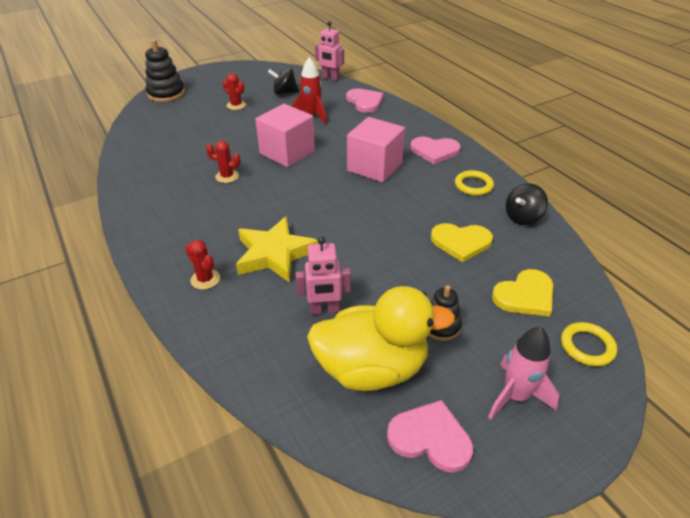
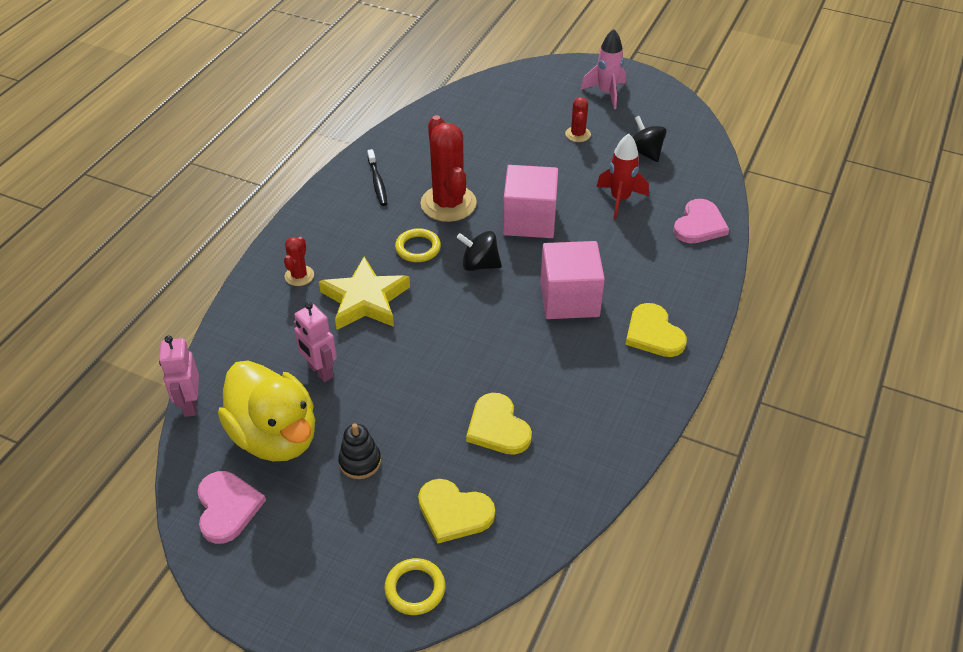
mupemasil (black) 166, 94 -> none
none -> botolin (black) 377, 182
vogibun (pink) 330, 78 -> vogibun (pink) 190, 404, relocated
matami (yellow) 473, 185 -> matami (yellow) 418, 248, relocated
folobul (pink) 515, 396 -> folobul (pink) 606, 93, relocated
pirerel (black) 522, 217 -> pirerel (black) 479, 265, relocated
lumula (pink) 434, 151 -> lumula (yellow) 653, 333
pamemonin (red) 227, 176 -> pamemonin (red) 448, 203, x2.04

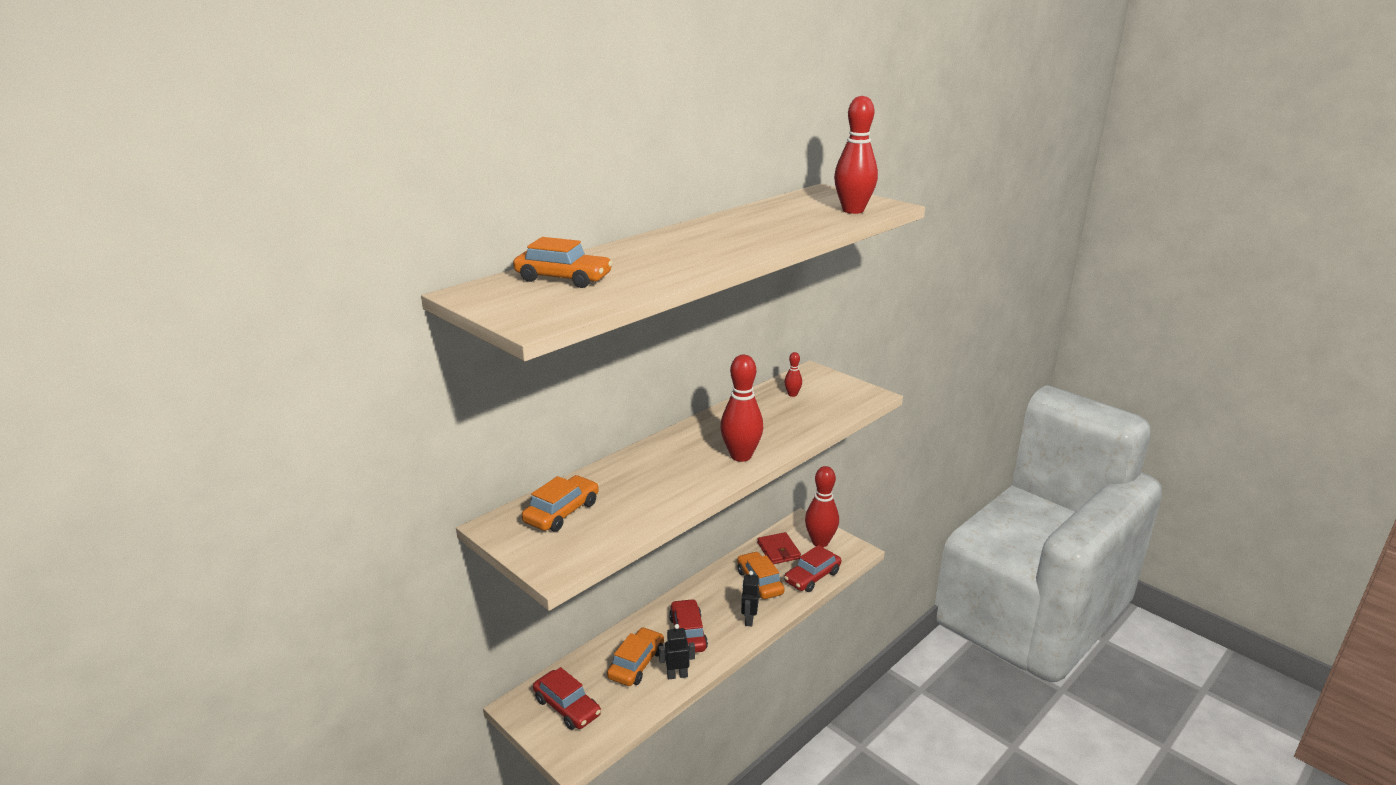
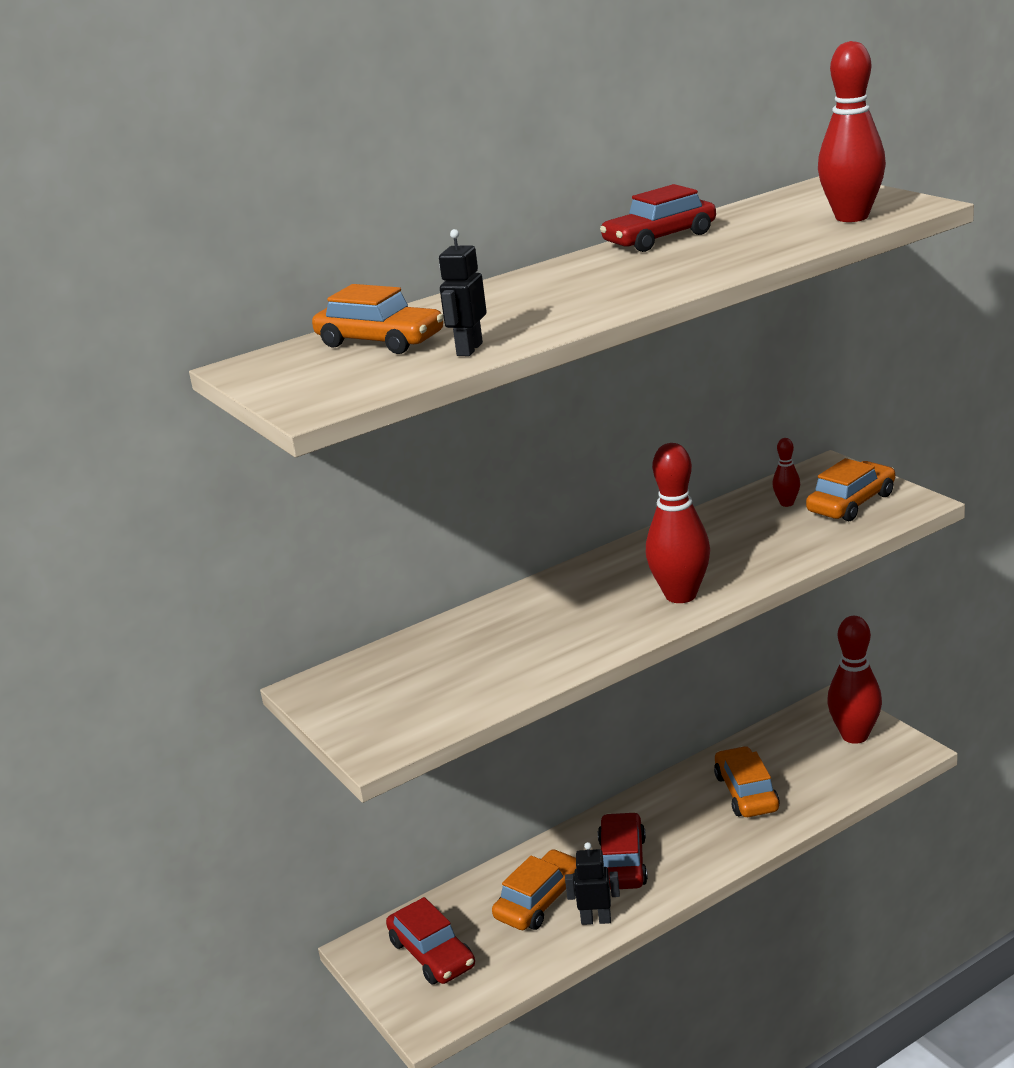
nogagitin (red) 778, 550 -> none
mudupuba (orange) 562, 512 -> mudupuba (orange) 851, 503, relocated
vogibun (black) 749, 620 -> vogibun (black) 469, 349, relocated
mudupuba (red) 812, 577 -> mudupuba (red) 659, 238, relocated

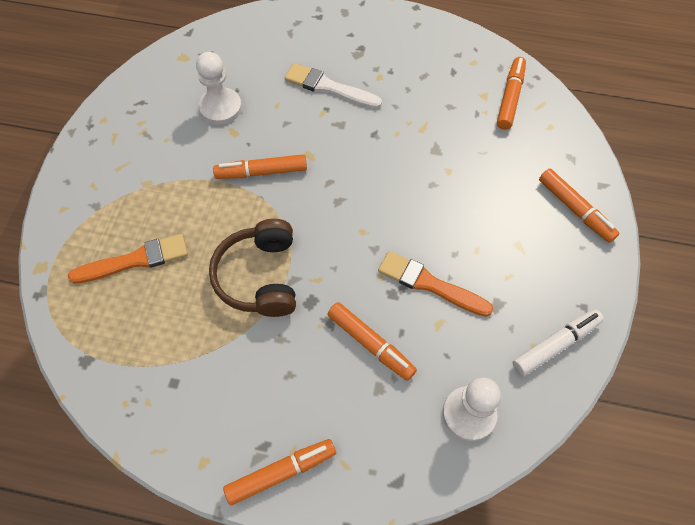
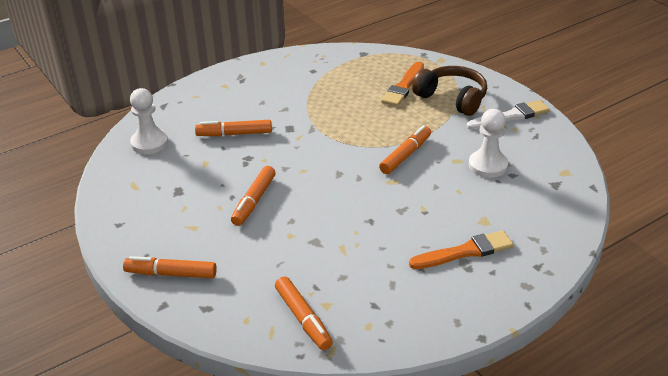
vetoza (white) 555, 345 -> none
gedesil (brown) 259, 276 -> gedesil (brown) 452, 98, relocated
vetoza (orange) 281, 472 -> vetoza (orange) 254, 201, relocated
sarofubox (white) 329, 87 -> sarofubox (white) 511, 116, relocated
sarofubox (orange) 429, 284 -> sarofubox (orange) 465, 252, relocated

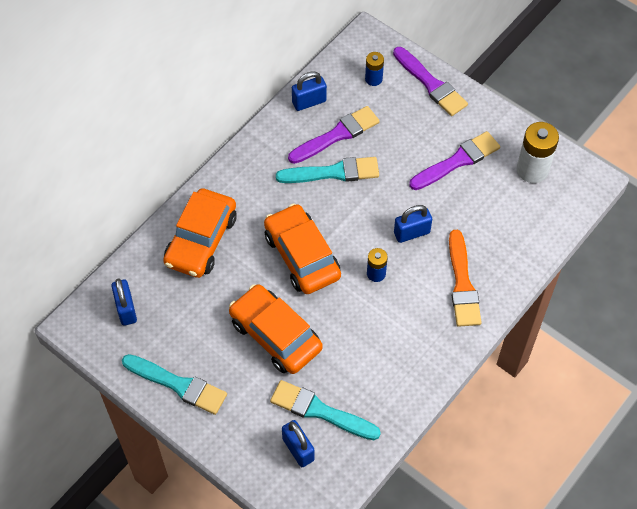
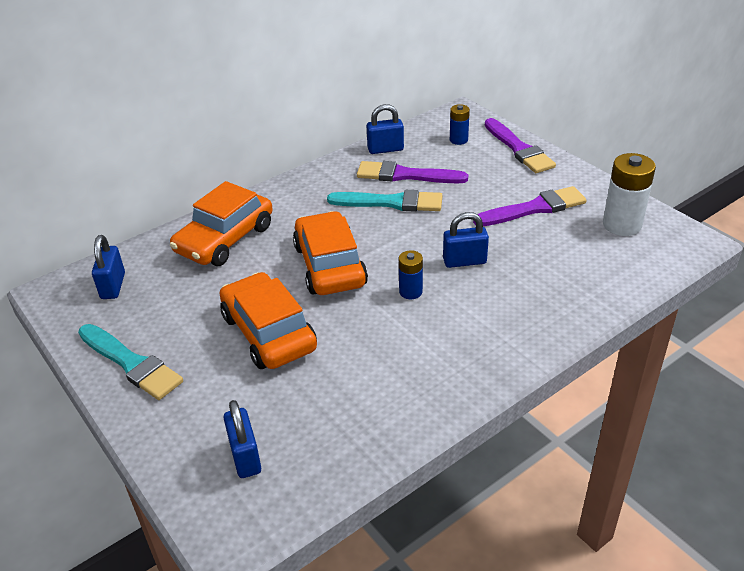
sarofubox (turquoise) 320, 411 -> none
sarofubox (orange) 462, 284 -> none
sarofubox (purple) 337, 135 -> sarofubox (purple) 406, 175, 150 degrees counterclockwise

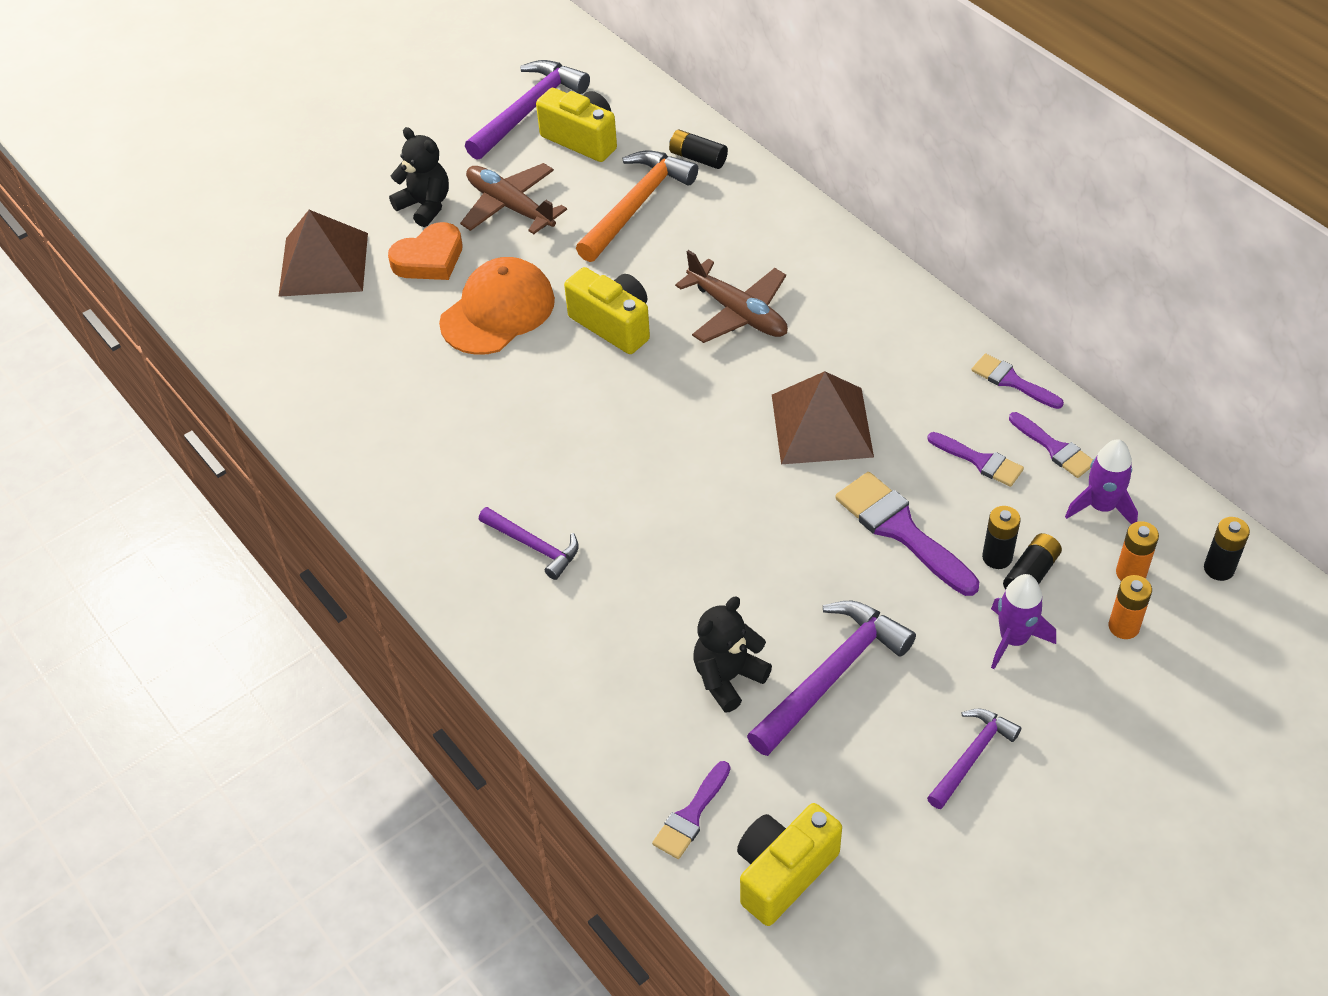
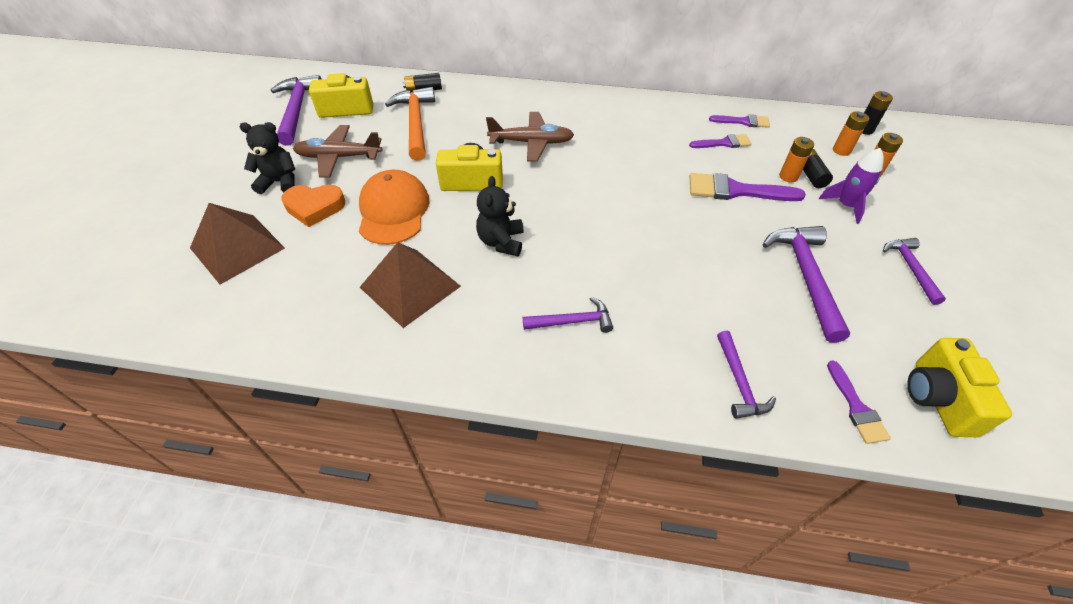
sarofubox (purple) 1012, 381 -> none
folobul (purple) 1101, 507 -> none
none -> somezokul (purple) 739, 382
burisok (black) 728, 678 -> burisok (black) 501, 242, relocated
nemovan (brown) 821, 425 -> nemovan (brown) 410, 286, relocated
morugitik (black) 997, 557 -> morugitik (orange) 788, 176
lumula (orange) 429, 259 -> lumula (orange) 314, 207, 75 degrees clockwise

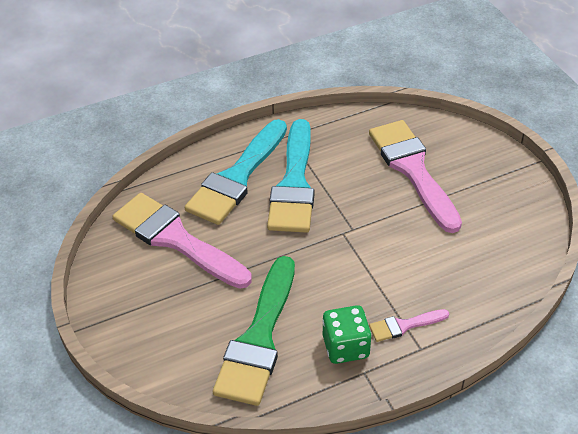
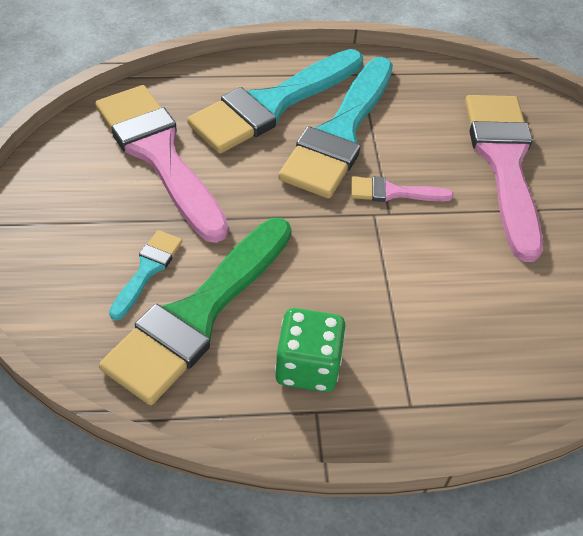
none -> sarofubox (turquoise) 147, 270
sarofubox (pink) 404, 325 -> sarofubox (pink) 393, 192, relocated

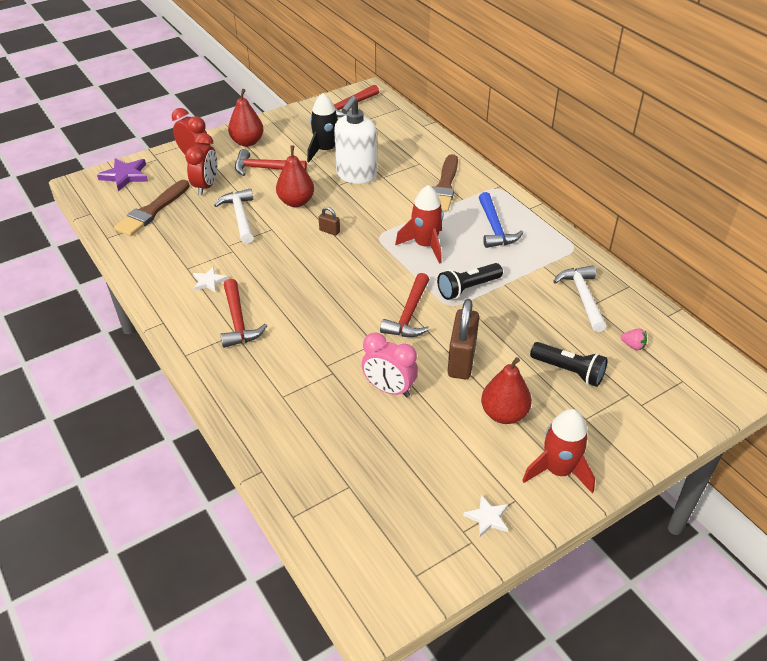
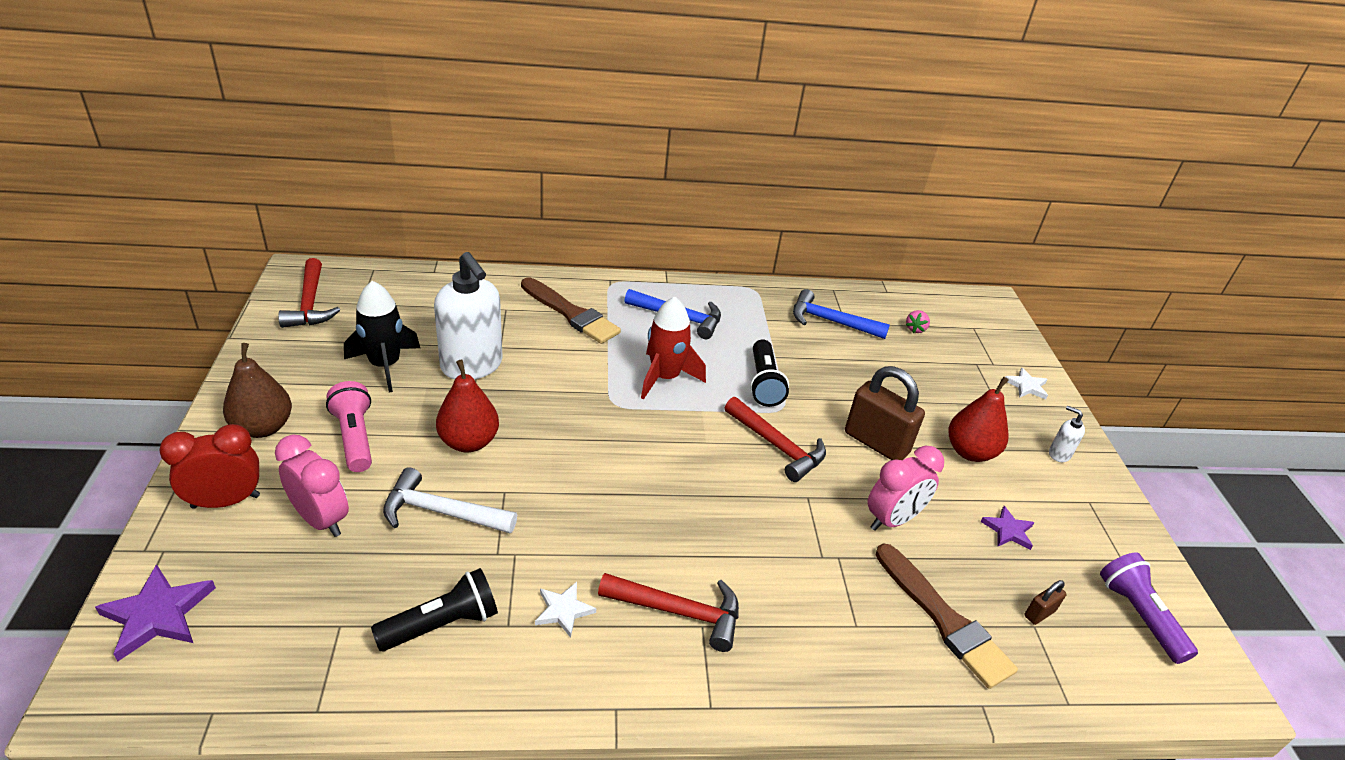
none -> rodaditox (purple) 1008, 530
none -> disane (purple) 1138, 615
sarofubox (brown) 152, 211 -> sarofubox (brown) 943, 619, relocated
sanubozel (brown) 329, 231 -> sanubozel (brown) 1039, 613, relocated
rodaditox (white) 487, 518 -> rodaditox (white) 1026, 386, relocated
disane (black) 569, 371 -> disane (black) 442, 624, relocated
somezokul (red) 265, 168 -> disane (pink) 355, 438
folobul (red) 558, 470 -> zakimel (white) 1059, 454
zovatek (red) 206, 186 -> zovatek (pink) 321, 519
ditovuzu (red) 247, 142 -> ditovuzu (brown) 263, 427
somezokul (white) 582, 297 -> somezokul (blue) 831, 321
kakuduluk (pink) 633, 345 -> kakuduluk (pink) 915, 329, 150 degrees clockwise

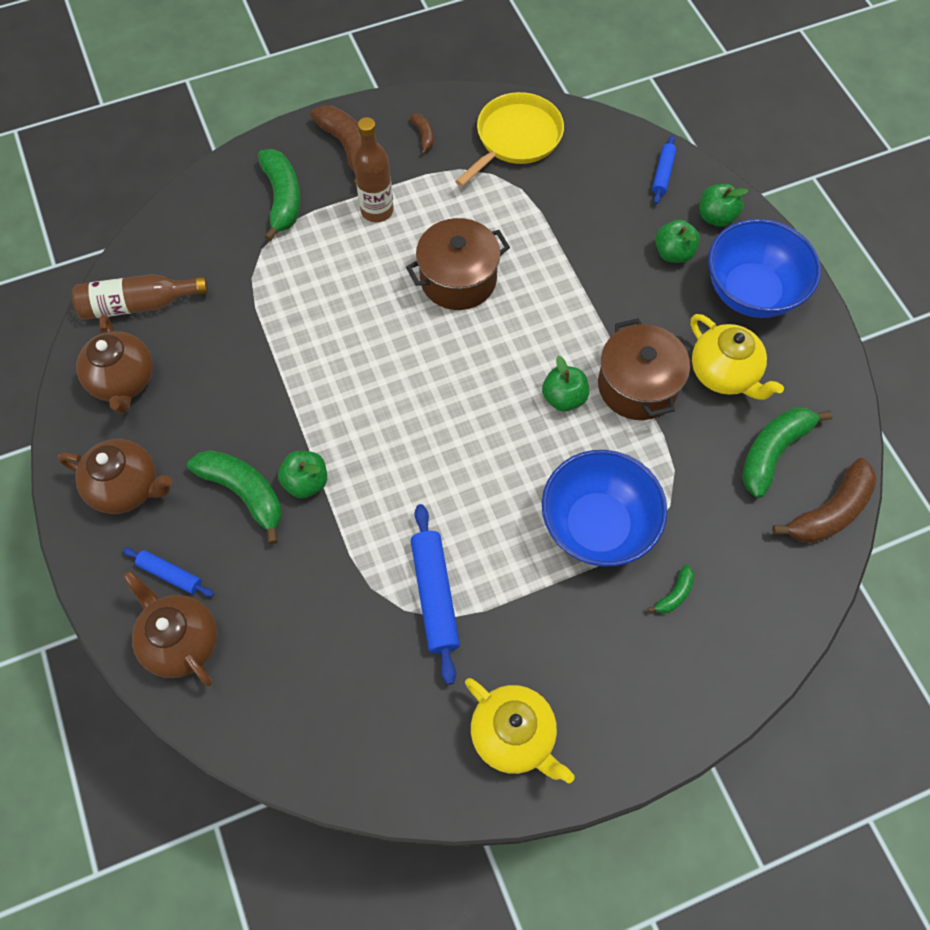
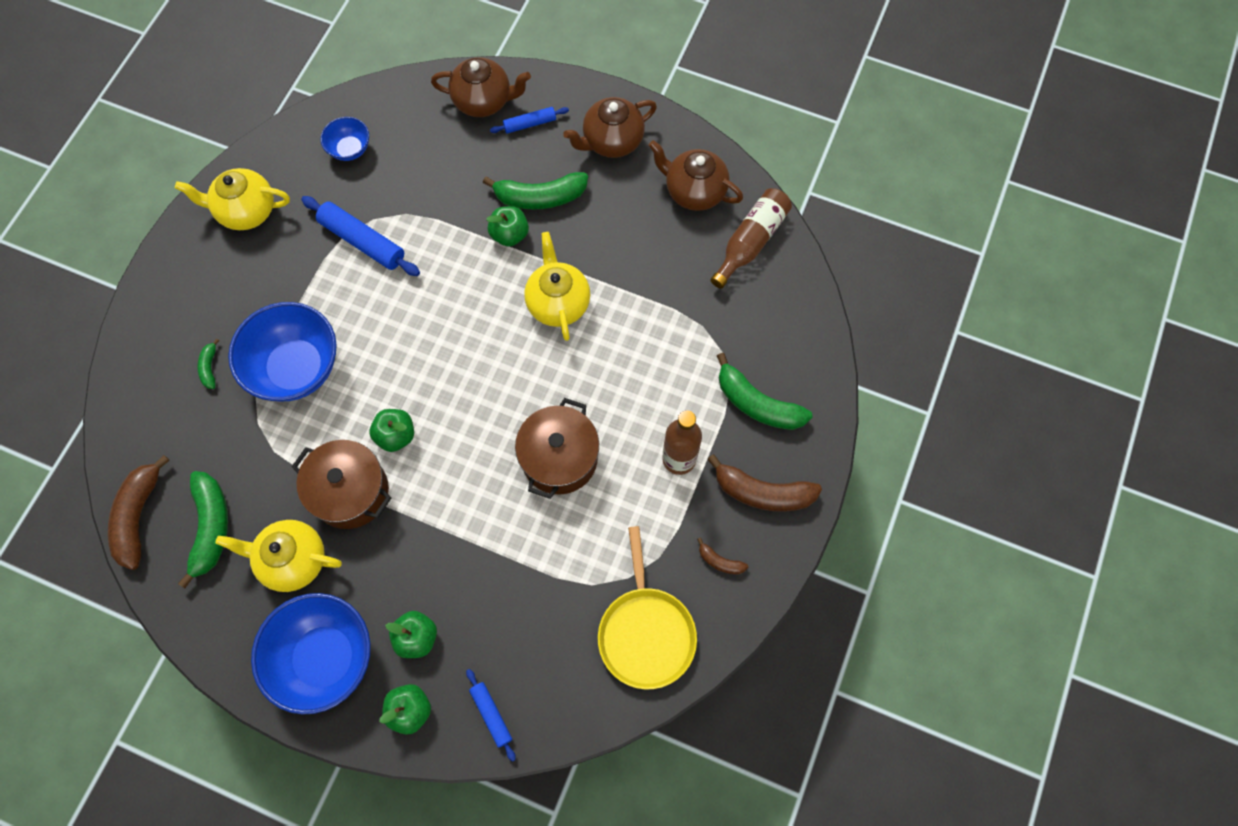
none -> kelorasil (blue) 350, 149
none -> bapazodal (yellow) 558, 303

